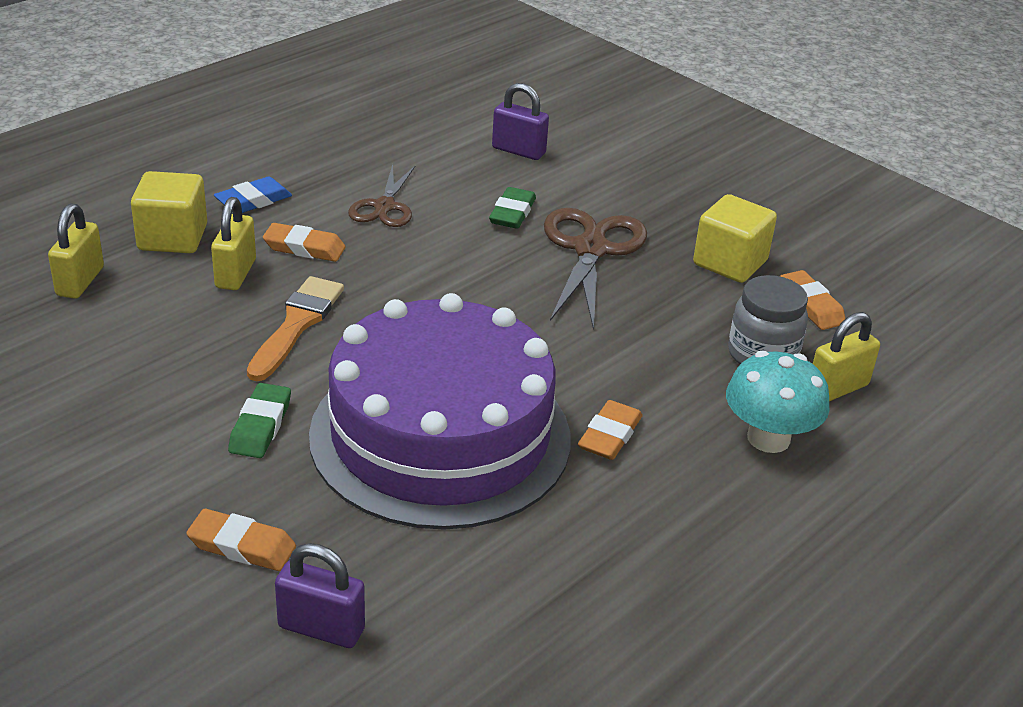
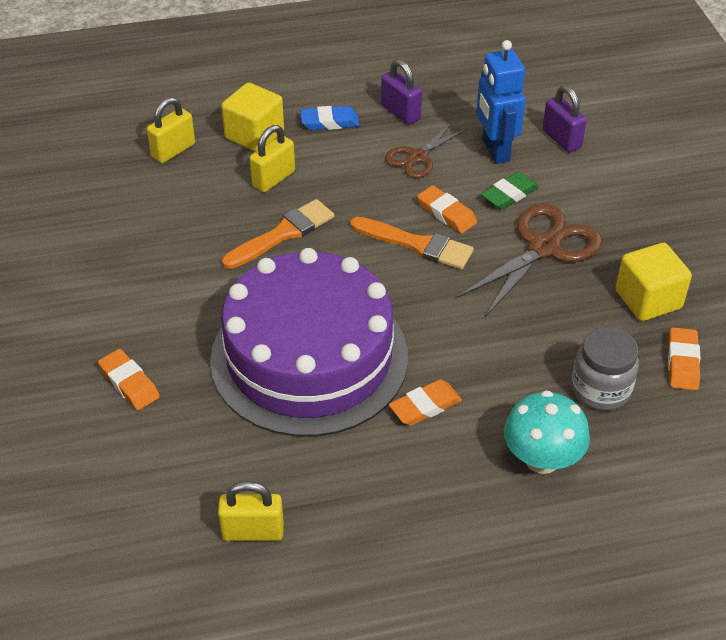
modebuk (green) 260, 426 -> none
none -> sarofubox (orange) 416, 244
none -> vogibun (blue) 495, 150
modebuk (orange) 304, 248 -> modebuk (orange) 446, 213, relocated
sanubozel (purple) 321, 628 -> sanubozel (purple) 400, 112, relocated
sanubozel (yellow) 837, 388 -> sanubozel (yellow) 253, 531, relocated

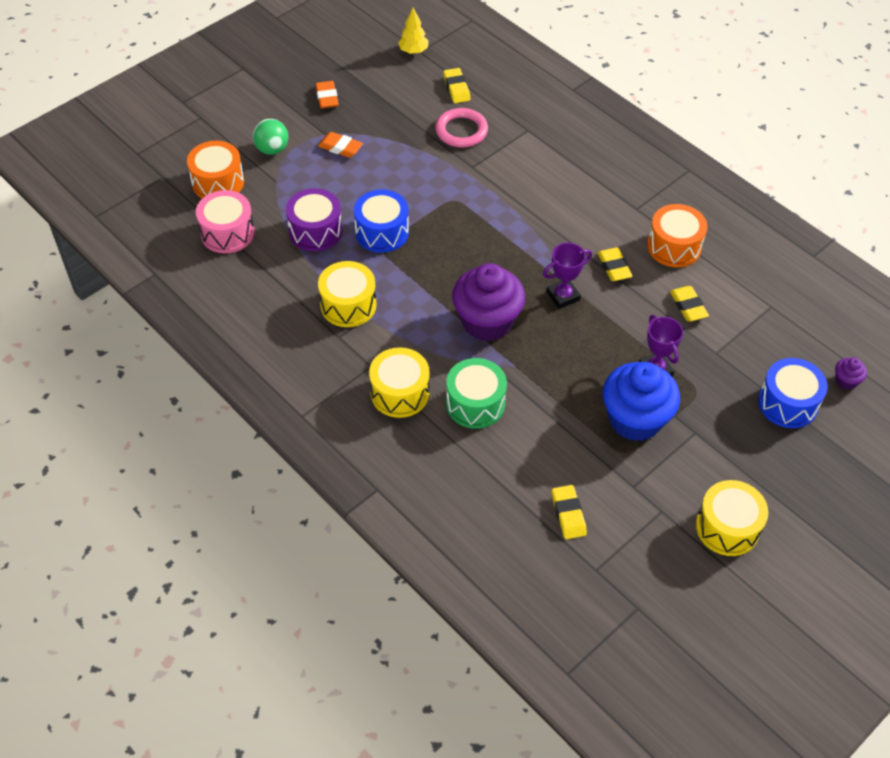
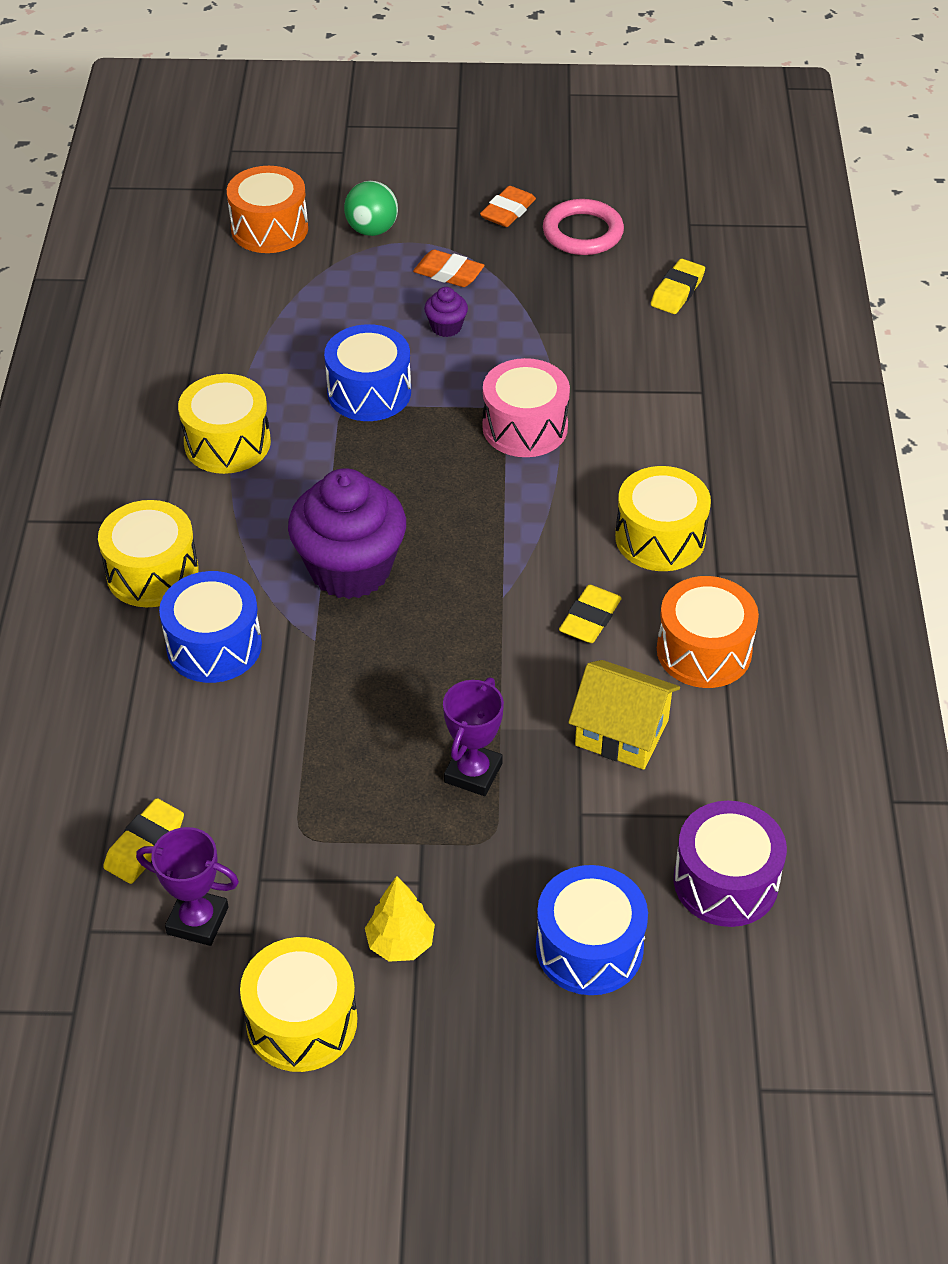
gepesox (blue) 635, 419 -> none
none -> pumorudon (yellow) 660, 538
pumorudon (pink) 227, 233 -> pumorudon (pink) 525, 427, relocated
pumorudon (purple) 315, 231 -> pumorudon (purple) 725, 881, relocated
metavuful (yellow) 413, 51 -> metavuful (yellow) 400, 943, relocated
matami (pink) 461, 131 -> matami (pink) 582, 232, relocated
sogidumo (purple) 563, 296 -> sogidumo (purple) 197, 920, relocated
gepesox (purple) 846, 381 -> gepesox (purple) 446, 327, relocated
modebuk (yellow) 688, 306 -> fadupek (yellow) 622, 732
pumorudon (green) 475, 403 -> pumorudon (blue) 214, 646
modebuk (orange) 340, 147 -> modebuk (orange) 448, 273, 45 degrees counterclockwise

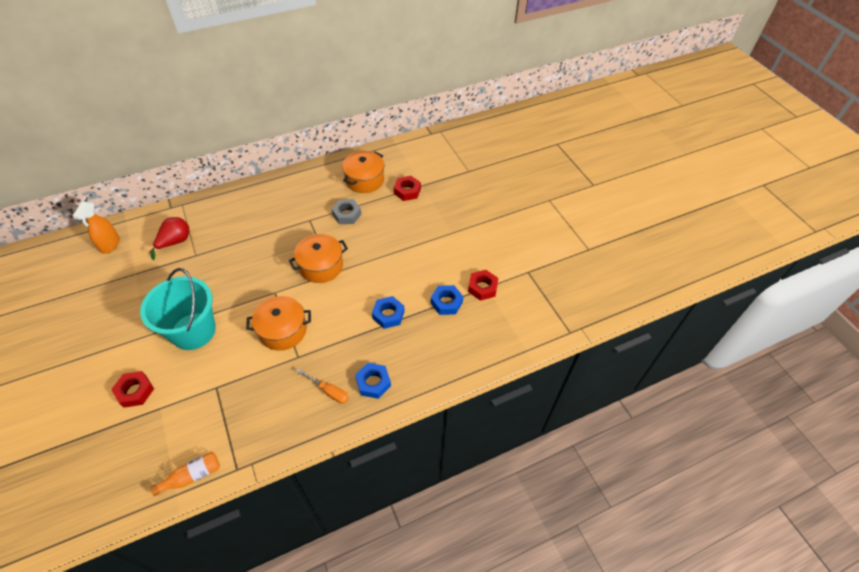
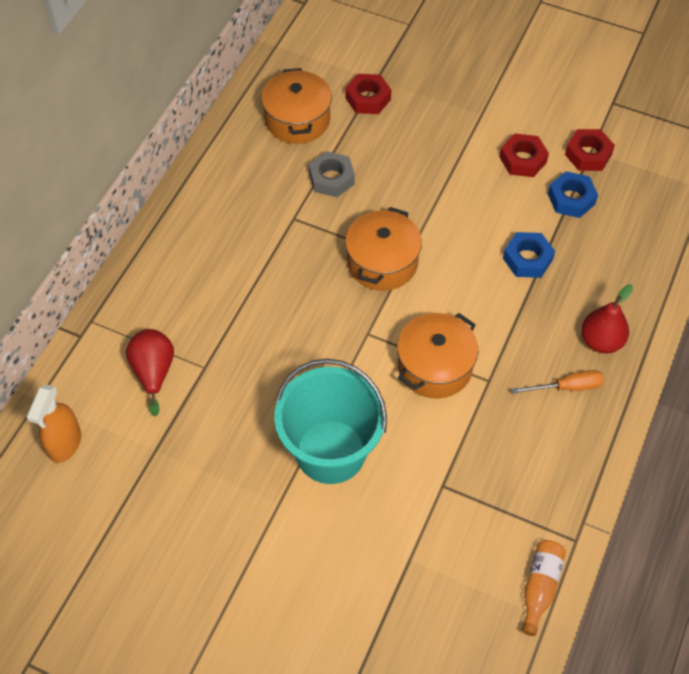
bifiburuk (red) 135, 391 -> bifiburuk (red) 522, 160, relocated
bifiburuk (blue) 373, 383 -> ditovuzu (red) 601, 341
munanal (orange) 110, 245 -> munanal (orange) 65, 444, 45 degrees clockwise

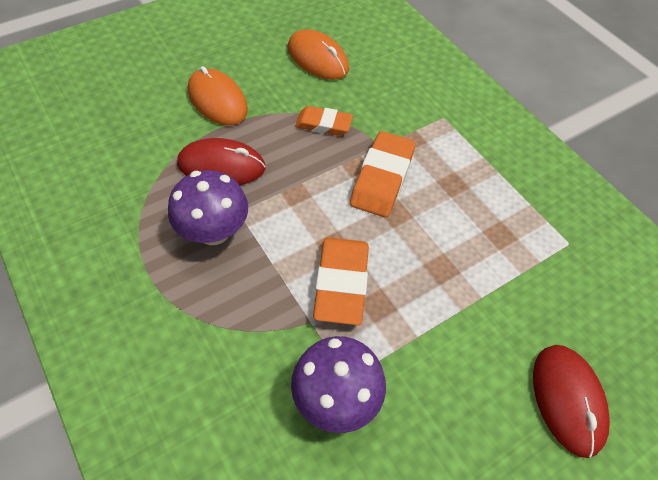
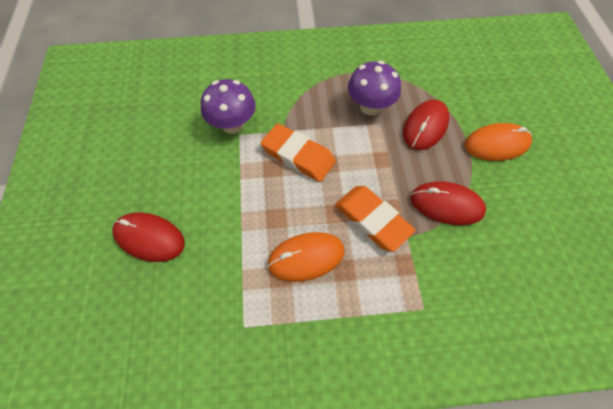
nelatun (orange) 317, 58 -> nelatun (orange) 306, 257, relocated
modebuk (orange) 323, 124 -> nelatun (red) 446, 205

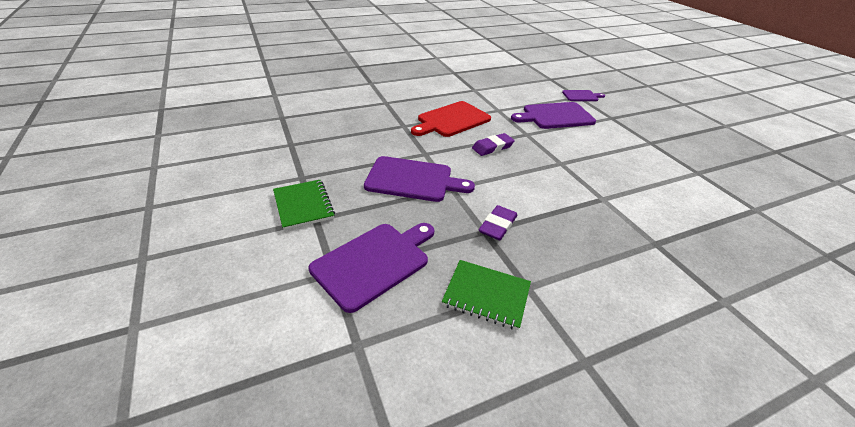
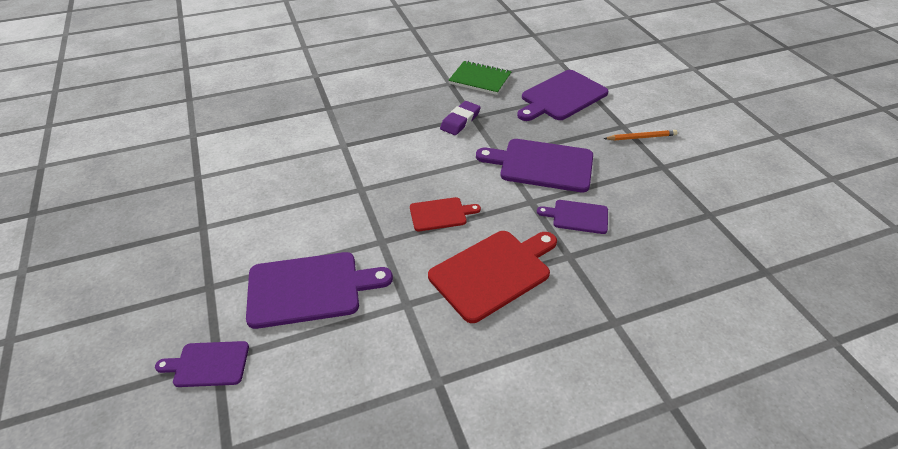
none -> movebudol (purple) 577, 217
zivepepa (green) 303, 205 -> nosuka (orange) 641, 137
modebuk (purple) 492, 147 -> movebudol (red) 440, 214

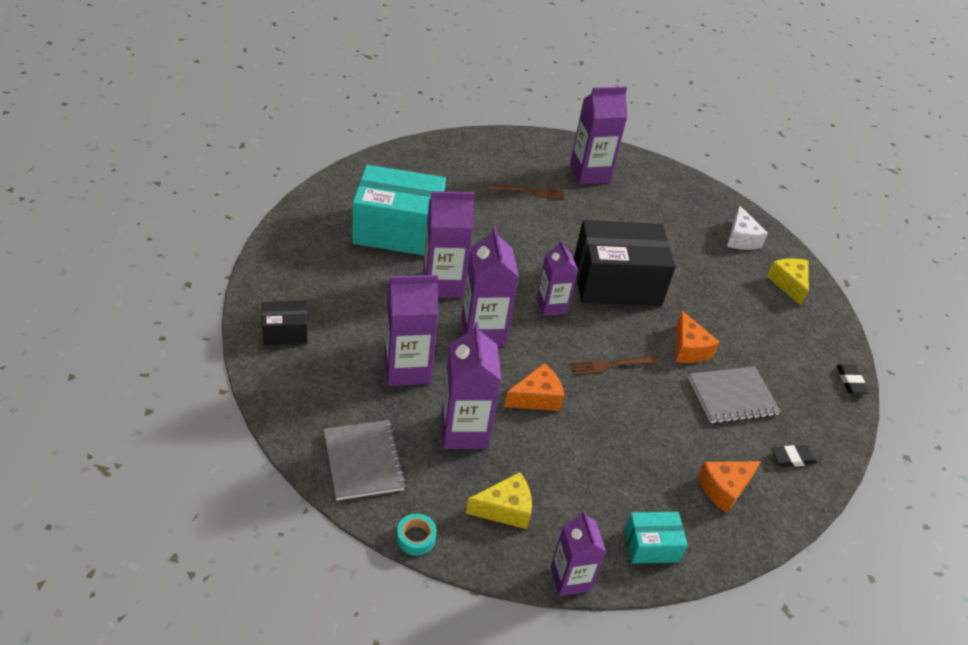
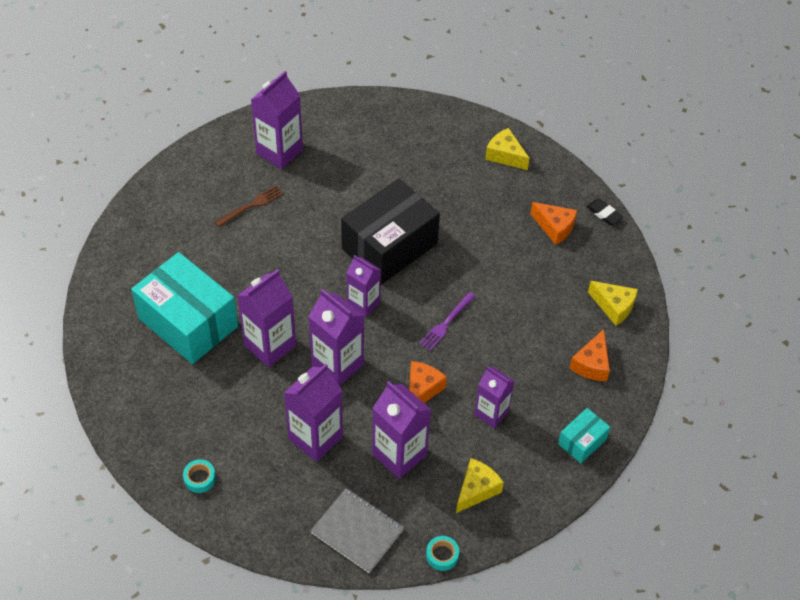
zivepepa (grey) 732, 396 -> none
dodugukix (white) 741, 239 -> none
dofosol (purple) 570, 579 -> dofosol (purple) 491, 413, relocated
dodugukix (orange) 688, 349 -> dodugukix (orange) 554, 227, relocated
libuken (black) 285, 332 -> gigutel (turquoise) 200, 478
modebuk (black) 793, 458 -> dodugukix (yellow) 614, 307
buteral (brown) 610, 365 -> buteral (purple) 446, 323
libuken (turquoise) 398, 230 -> libuken (turquoise) 188, 322, 75 degrees clockwise

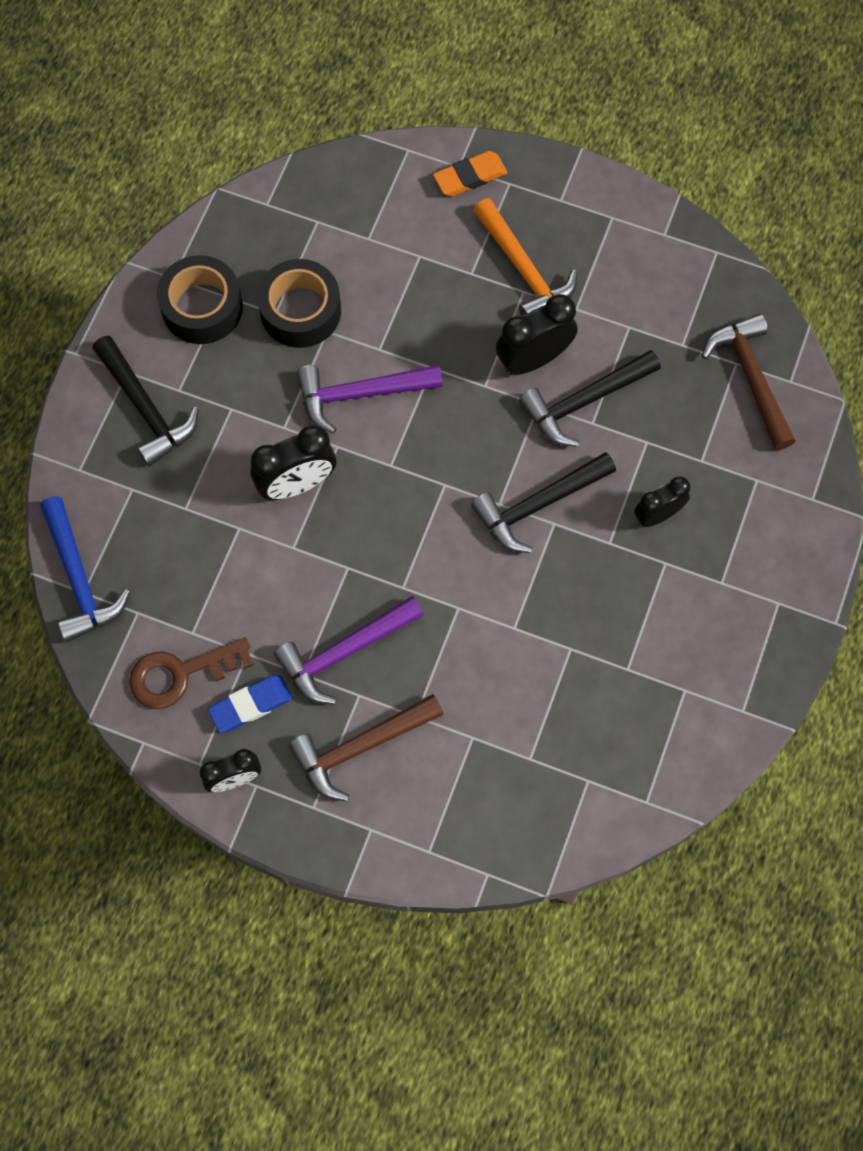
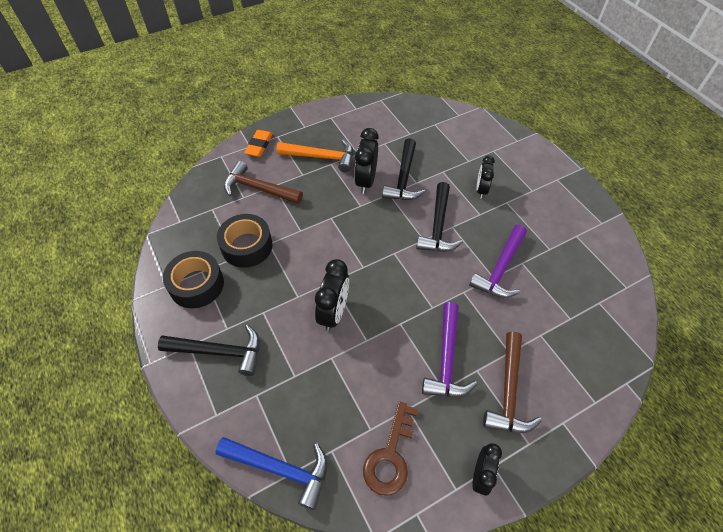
modebuk (blue) 250, 705 -> none
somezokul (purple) 360, 394 -> somezokul (purple) 500, 269, relocated
somezokul (brown) 750, 378 -> somezokul (brown) 258, 188, relocated

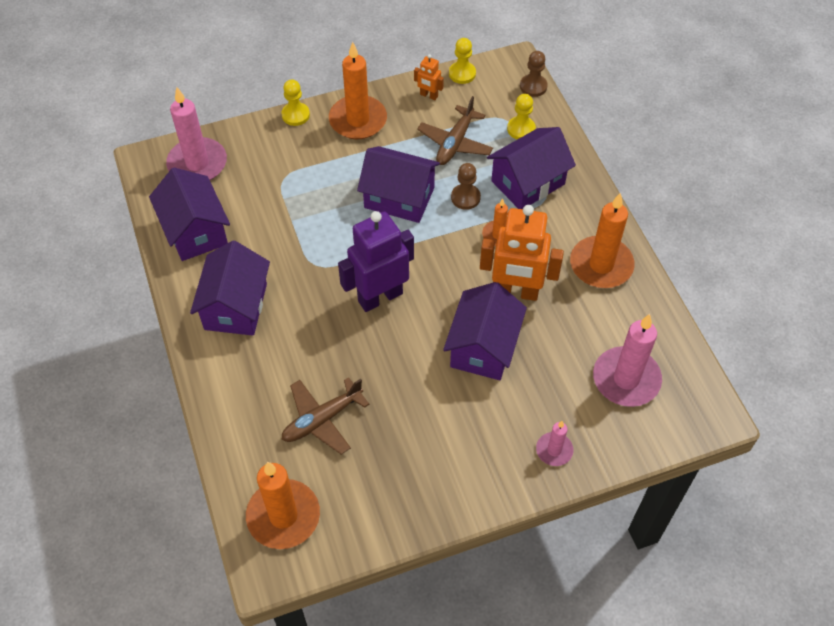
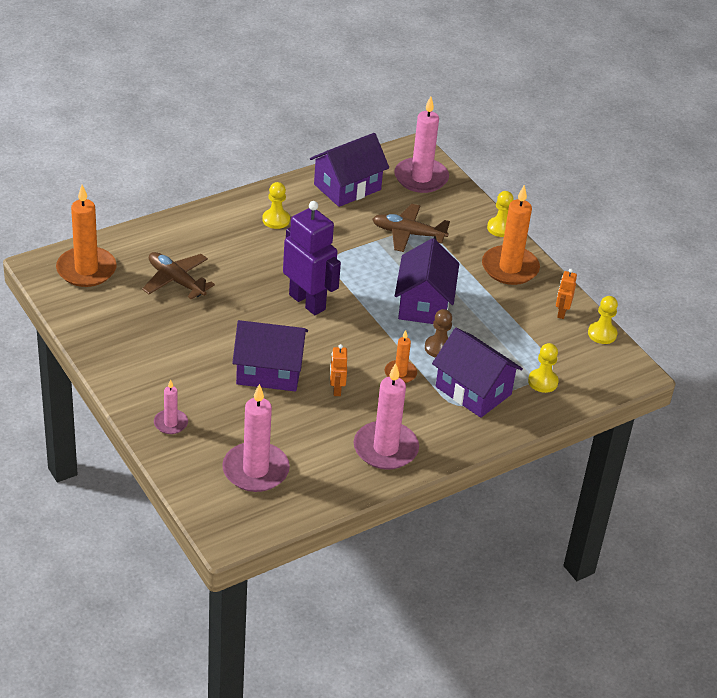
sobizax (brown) 533, 86 -> none
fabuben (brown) 455, 143 -> fabuben (brown) 408, 234, relocated
fadupek (purple) 236, 306 -> sobizax (yellow) 276, 220
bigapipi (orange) 601, 265 -> bigapipi (pink) 385, 448
vogibun (orange) 516, 292 -> vogibun (orange) 336, 389, x0.46

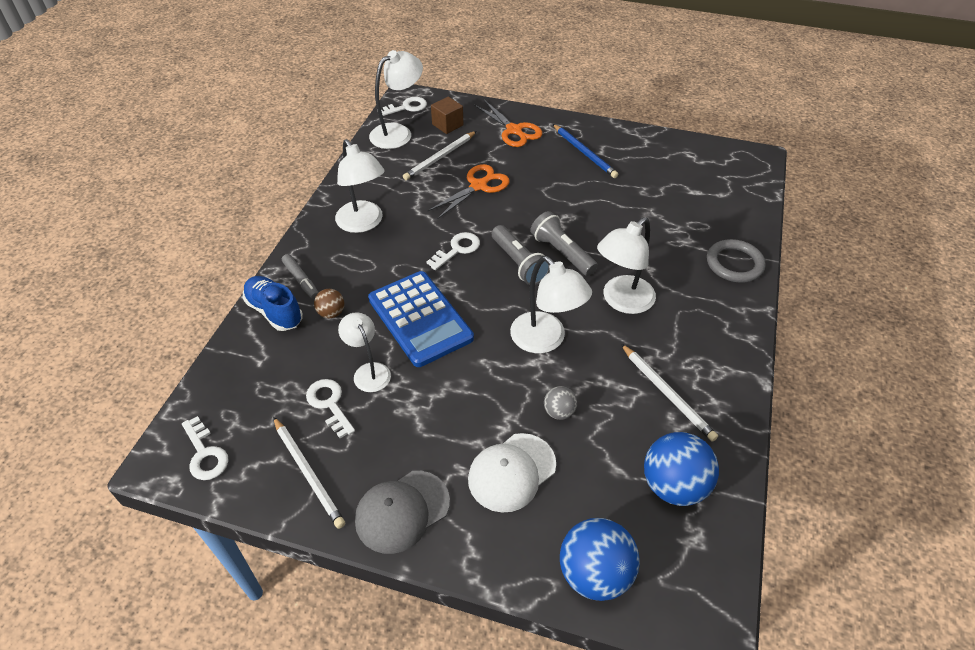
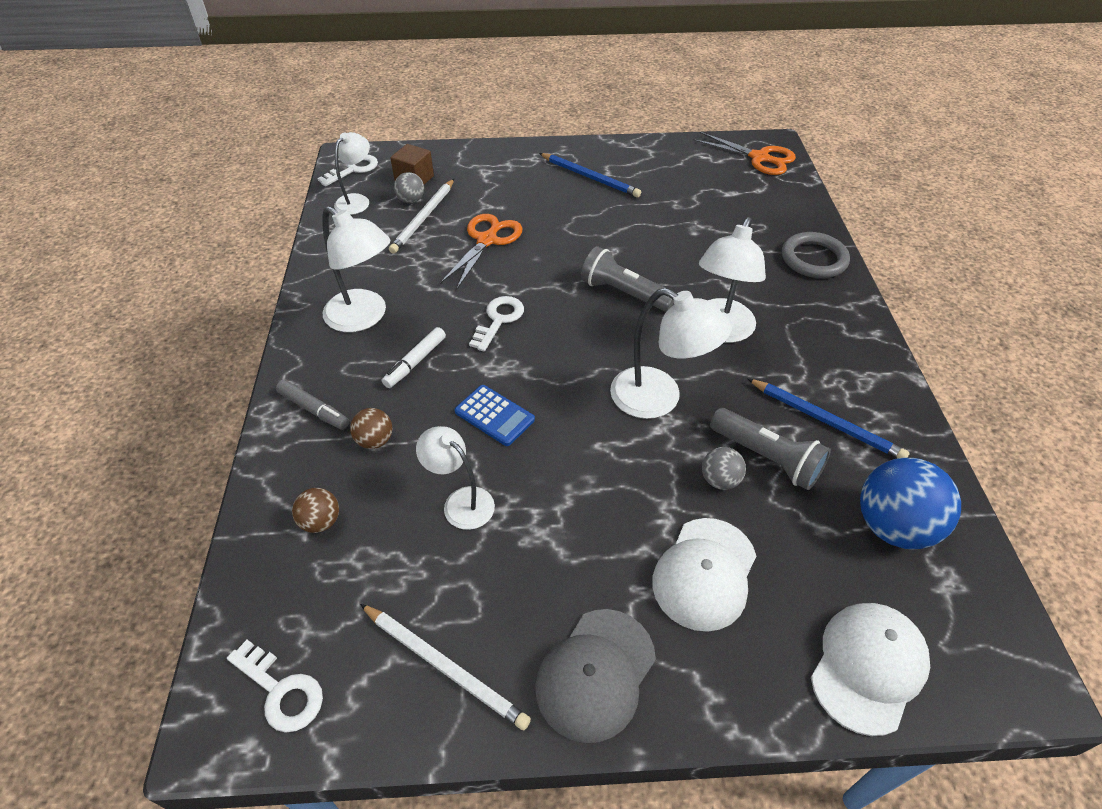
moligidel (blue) 274, 311 -> none
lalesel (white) 329, 404 -> none
none -> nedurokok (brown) 321, 521
none -> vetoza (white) 415, 362
none -> nedurokok (grey) 411, 200
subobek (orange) 514, 130 -> subobek (orange) 759, 158, relocated
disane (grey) 519, 263 -> disane (grey) 767, 457, relocated
nedurokok (blue) 594, 573 -> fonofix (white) 868, 667
nosuka (white) 667, 393 -> nosuka (blue) 826, 421
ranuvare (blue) 420, 319 -> ranuvare (blue) 494, 415, x0.51
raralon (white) 398, 133 -> raralon (white) 357, 200, x0.65

